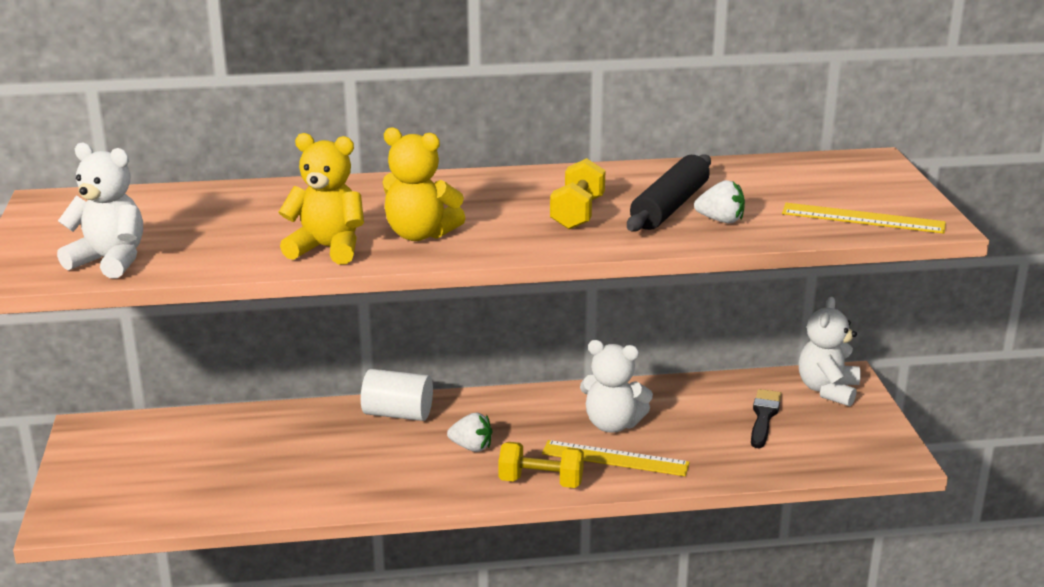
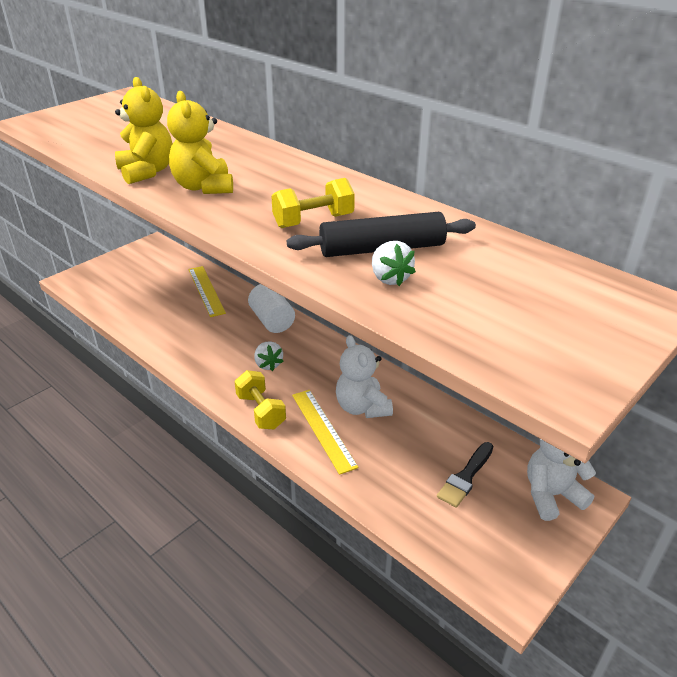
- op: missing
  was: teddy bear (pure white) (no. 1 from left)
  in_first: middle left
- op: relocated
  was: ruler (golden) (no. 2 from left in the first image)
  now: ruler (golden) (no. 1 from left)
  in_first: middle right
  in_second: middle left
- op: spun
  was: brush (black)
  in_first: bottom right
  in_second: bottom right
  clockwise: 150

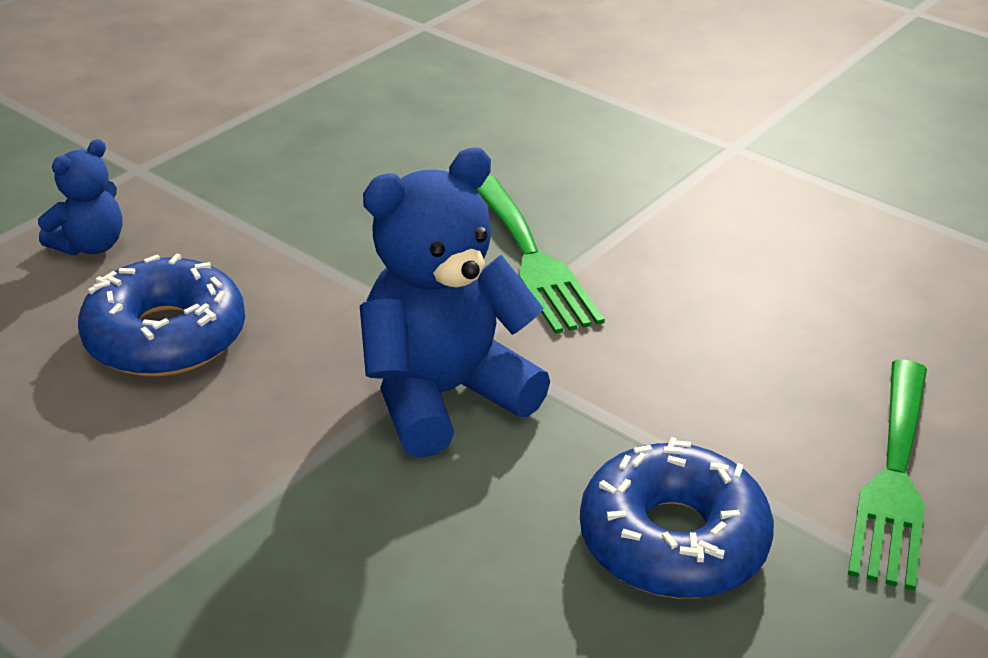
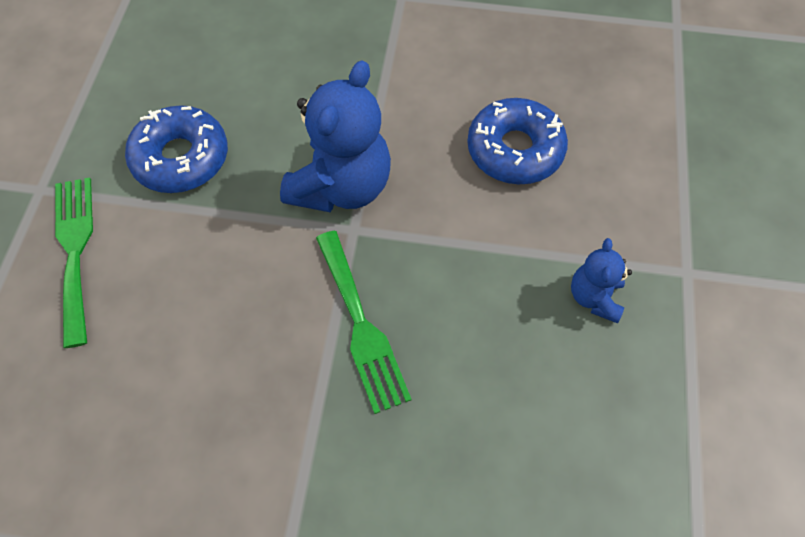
- op: relocated
  was: teddy bear (blue) (no. 1 from left in the first image)
  now: teddy bear (blue) (no. 2 from left)
  in_first: top left
  in_second: middle right
- op: spun
  was: fork (emerald) (no. 1 from left in the first image)
  in_first: centre
  in_second: centre
  clockwise: -150

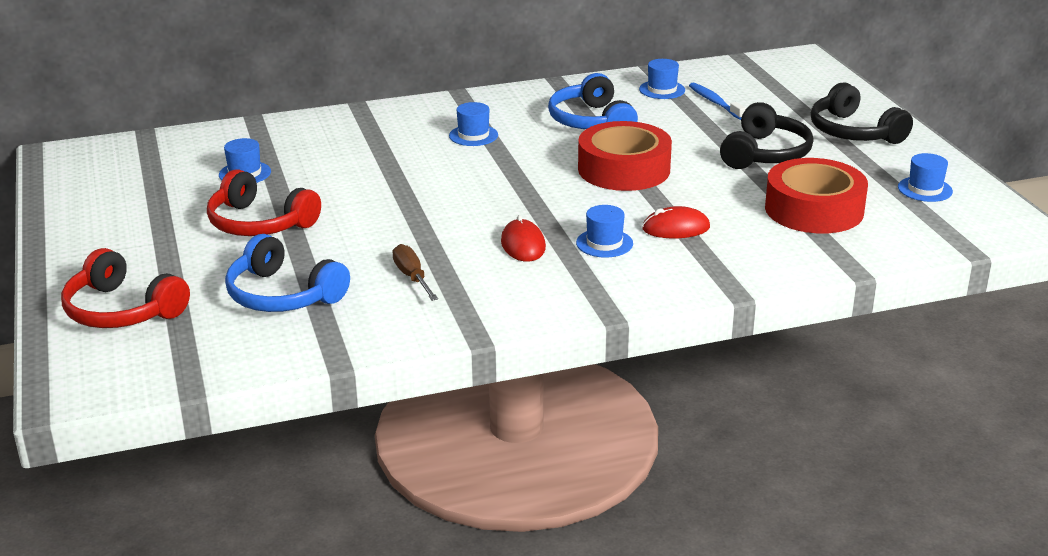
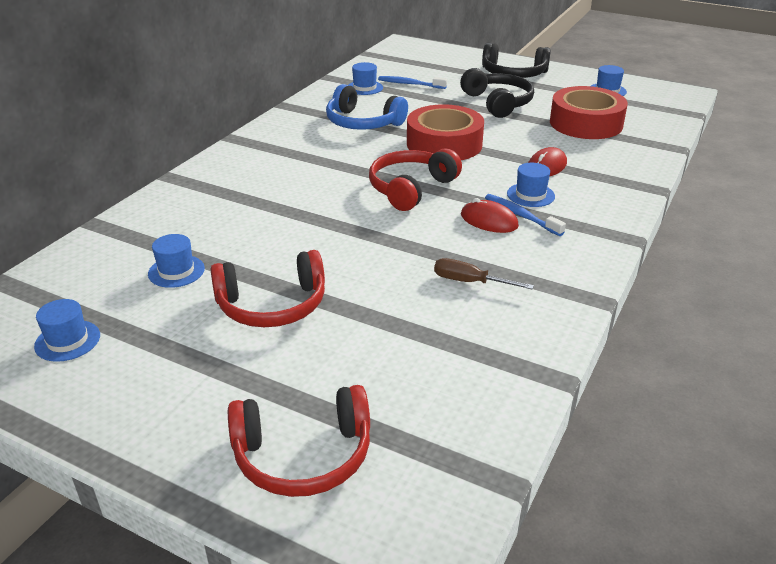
- op: missing
  was: headset (blue) (no. 1 from left)
  in_first: middle left
- op: appeared
  now: headset (scarlet) (no. 3 from left)
  in_second: top centre
- op: appeared
  now: tooth brush (blue) (no. 2 from left)
  in_second: middle right
- op: relocated
  was: top hat (blue) (no. 2 from left in the first image)
  now: top hat (blue) (no. 1 from left)
  in_first: top centre
  in_second: middle left

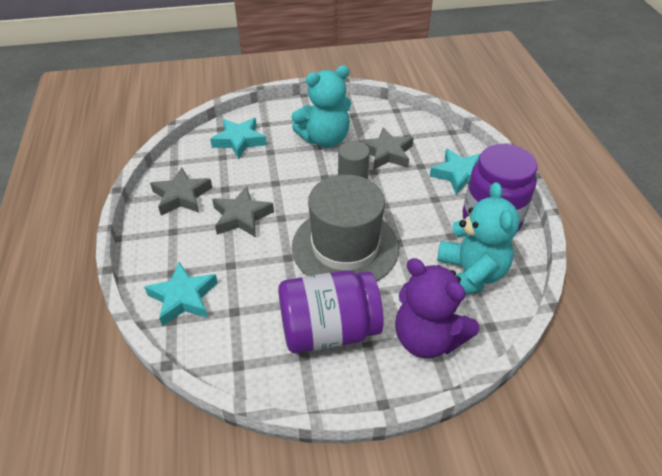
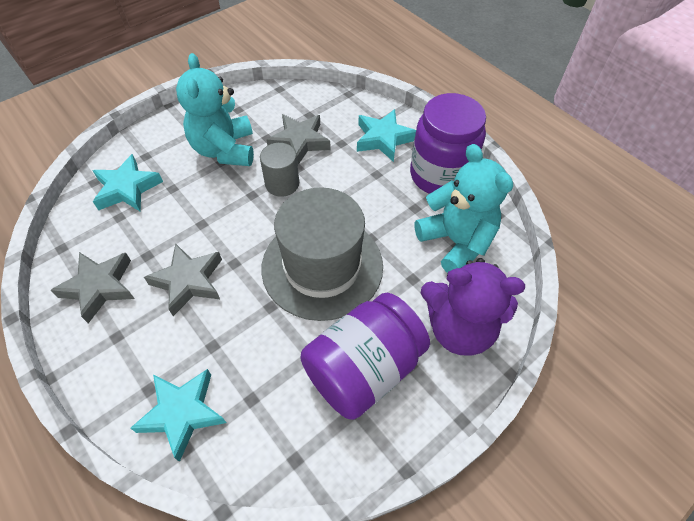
- op: spun
  was: teddy bear (teal) (no. 1 from left)
  in_first: top centre
  in_second: top left
  clockwise: 135

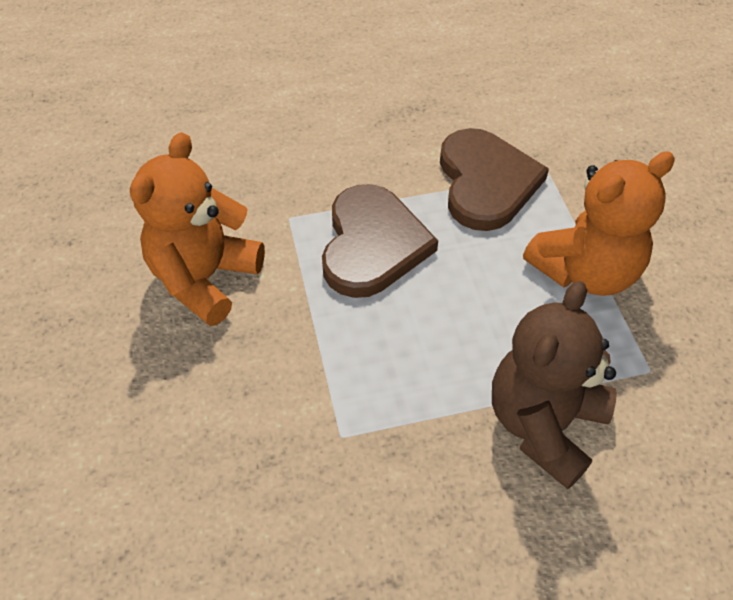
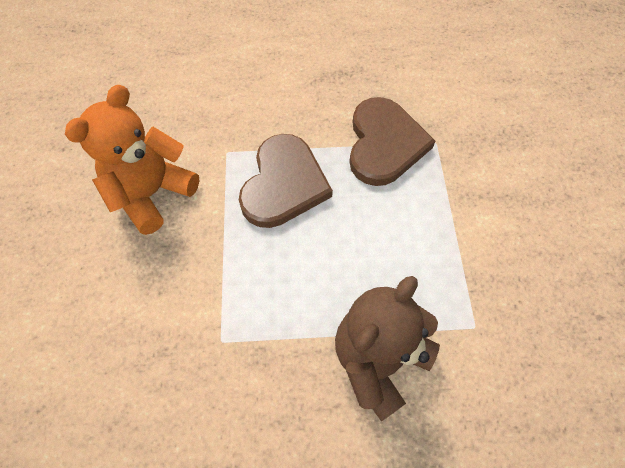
- op: missing
  was: teddy bear (orange) (no. 2 from left)
  in_first: middle right

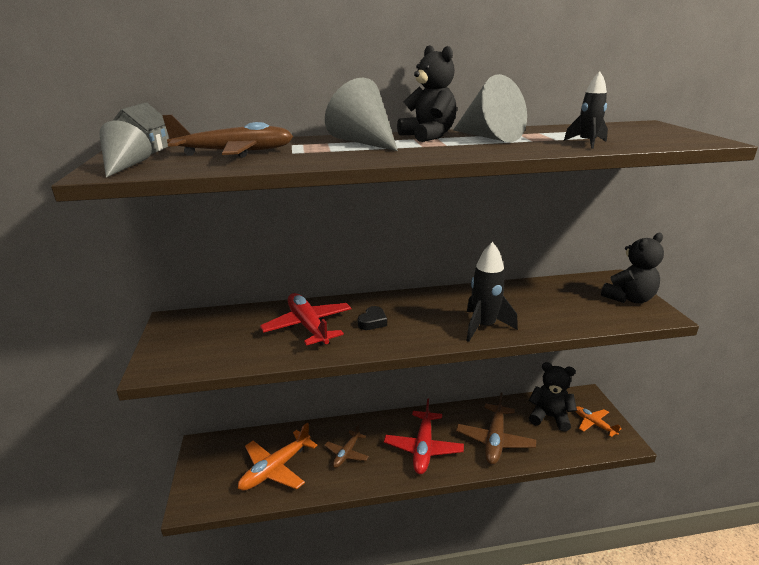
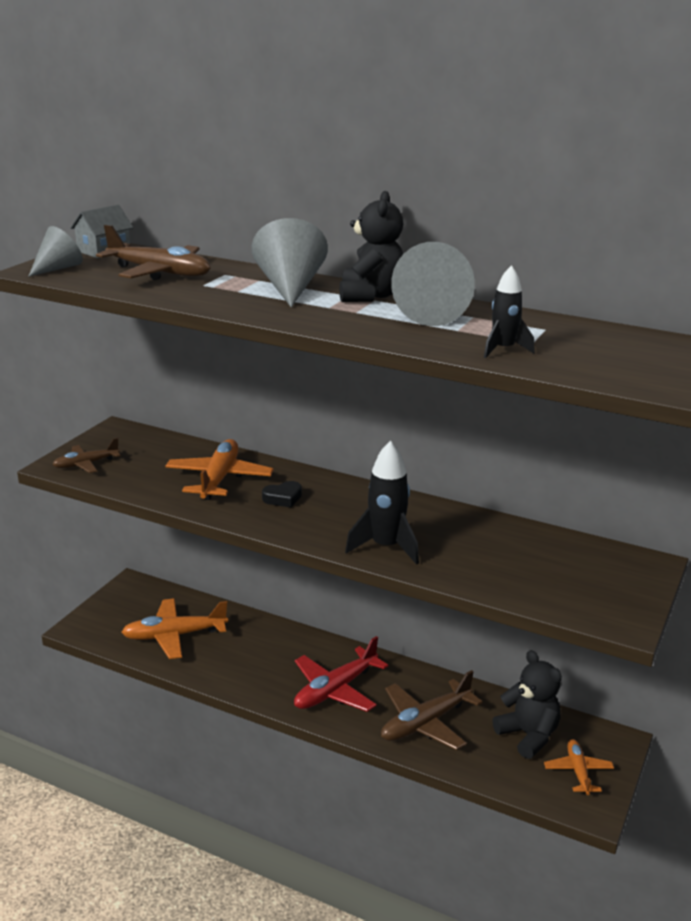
- op: missing
  was: teddy bear (black) (no. 3 from left)
  in_first: middle right
- op: relocated
  was: aeroplane (brown) (no. 2 from left in the first image)
  now: aeroplane (brown) (no. 1 from left)
  in_first: bottom centre
  in_second: middle left
- op: colour
  was: aeroplane (scarlet) (no. 1 from left)
  now: aeroplane (orange) (no. 2 from left)
  in_first: centre
  in_second: middle left

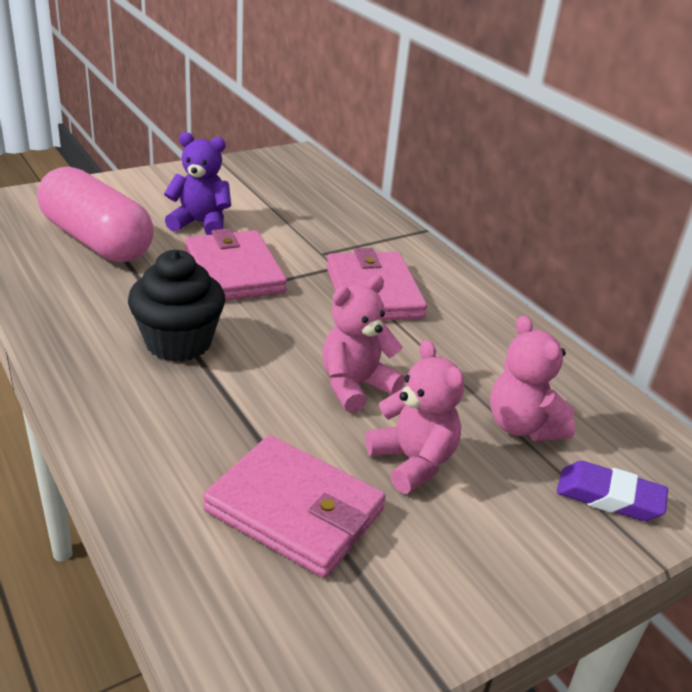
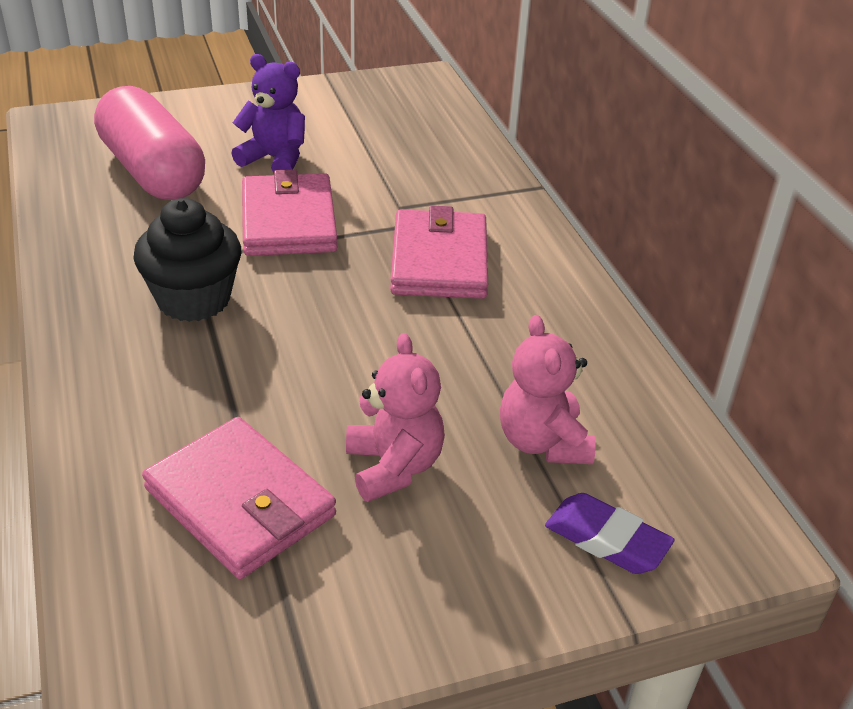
- op: missing
  was: teddy bear (pink) (no. 1 from left)
  in_first: centre

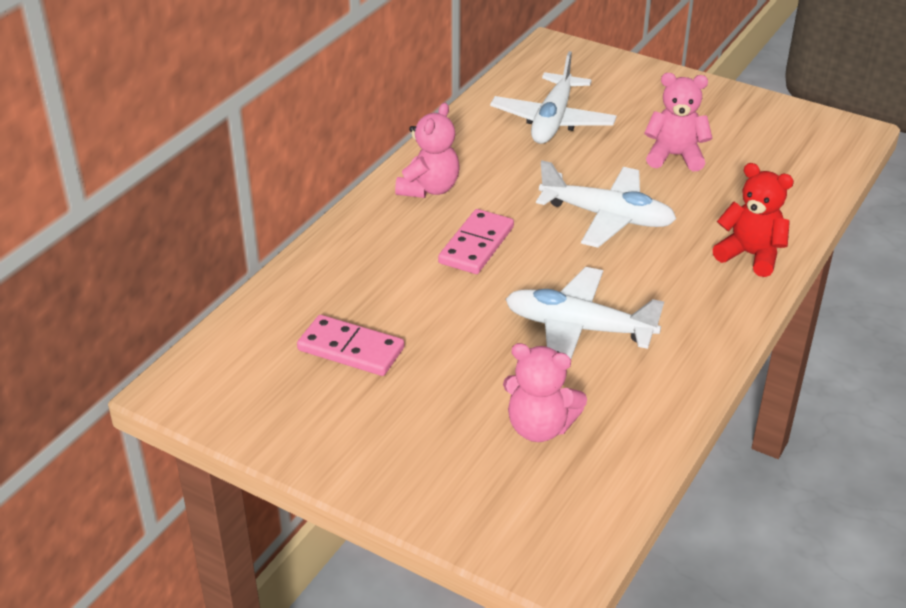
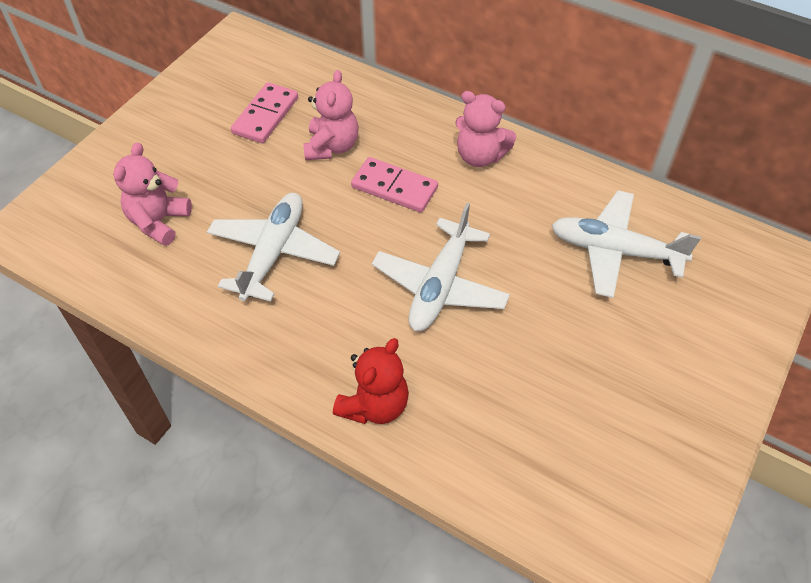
- op: relocated
  was: teddy bear (pink) (no. 3 from left in the first image)
  now: teddy bear (pink) (no. 2 from left)
  in_first: top right
  in_second: top centre

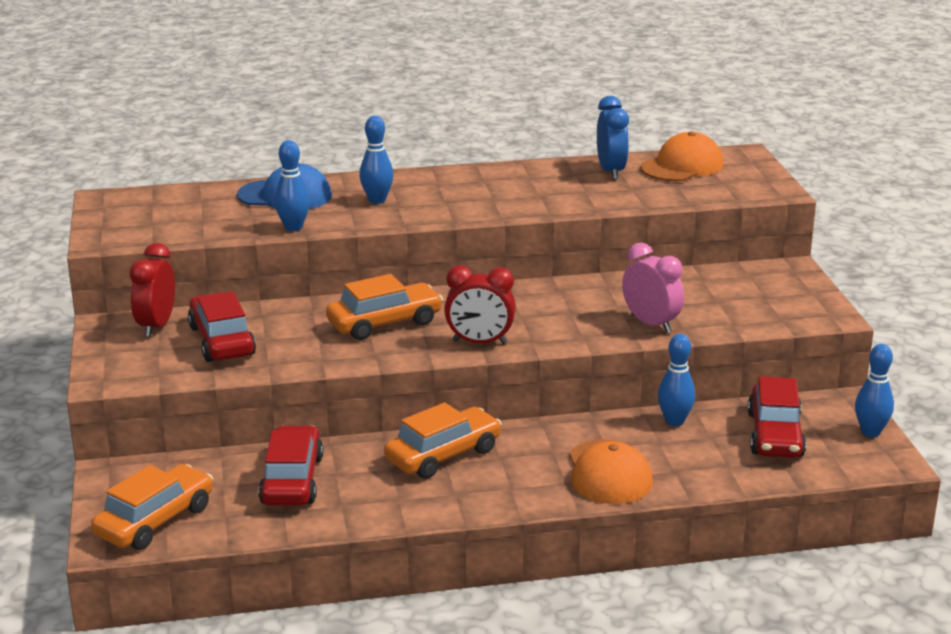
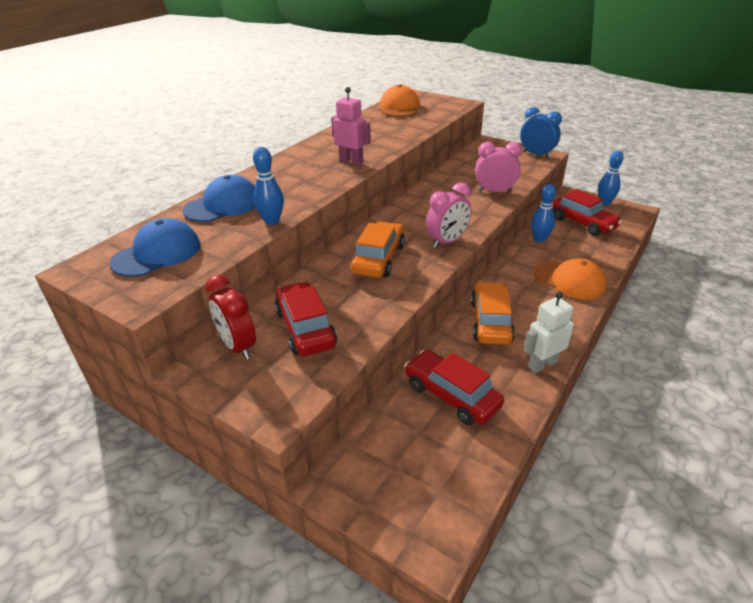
- op: missing
  was: car (orange) (no. 1 from left)
  in_first: bottom left
- op: missing
  was: bowling pin (blue) (no. 2 from left)
  in_first: top centre
- op: appeared
  now: baseball cap (blue) (no. 1 from left)
  in_second: middle left
- op: appeared
  now: robot (pink)
  in_second: top centre
- op: appeared
  now: robot (pure white)
  in_second: middle right
- op: relocated
  was: alarm clock (blue)
  in_first: top centre
  in_second: top right
- op: colour
  was: alarm clock (scarlet) (no. 2 from left)
  now: alarm clock (pink) (no. 1 from left)
  in_first: centre
  in_second: centre
- op: spun
  was: car (scarlet) (no. 1 from left)
  in_first: middle left
  in_second: centre
  clockwise: 45

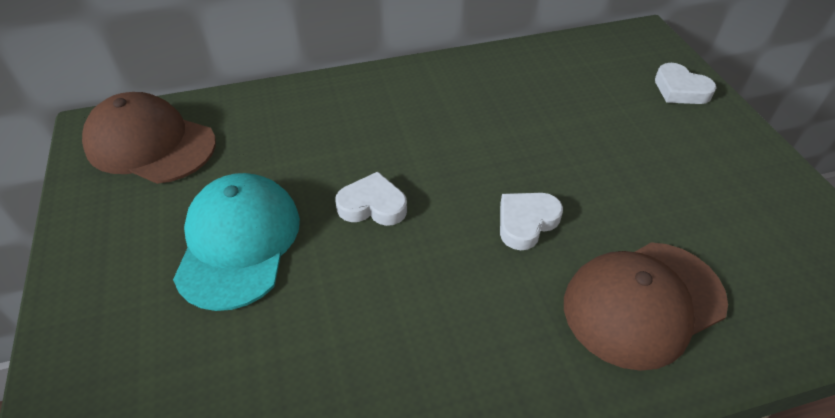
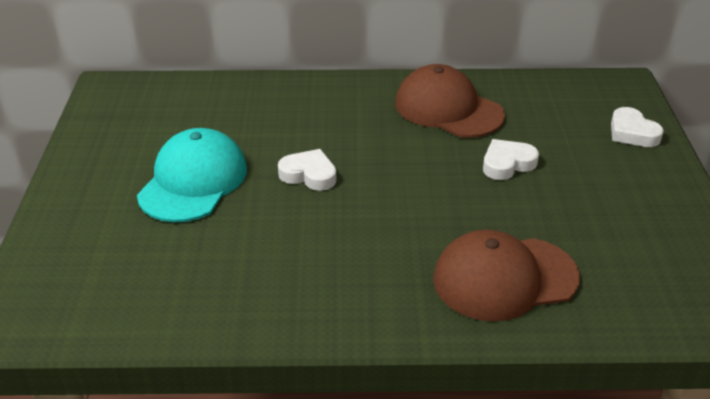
- op: relocated
  was: baseball cap (brown) (no. 1 from left)
  in_first: top left
  in_second: top centre
- op: relocated
  was: heart (pure white) (no. 2 from left)
  in_first: centre
  in_second: middle right

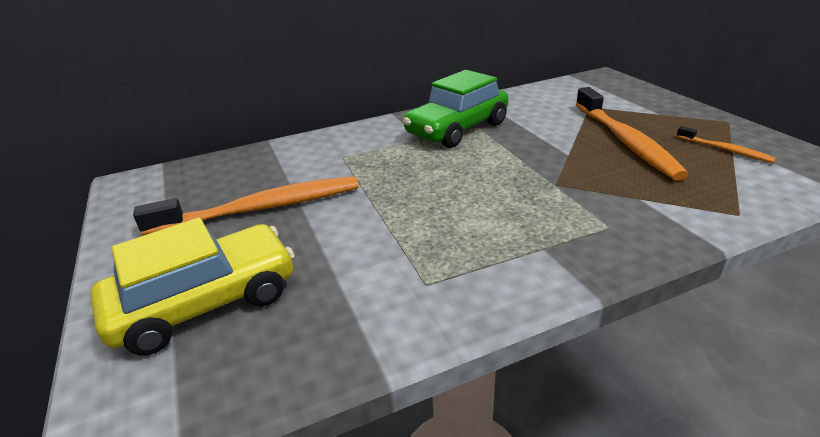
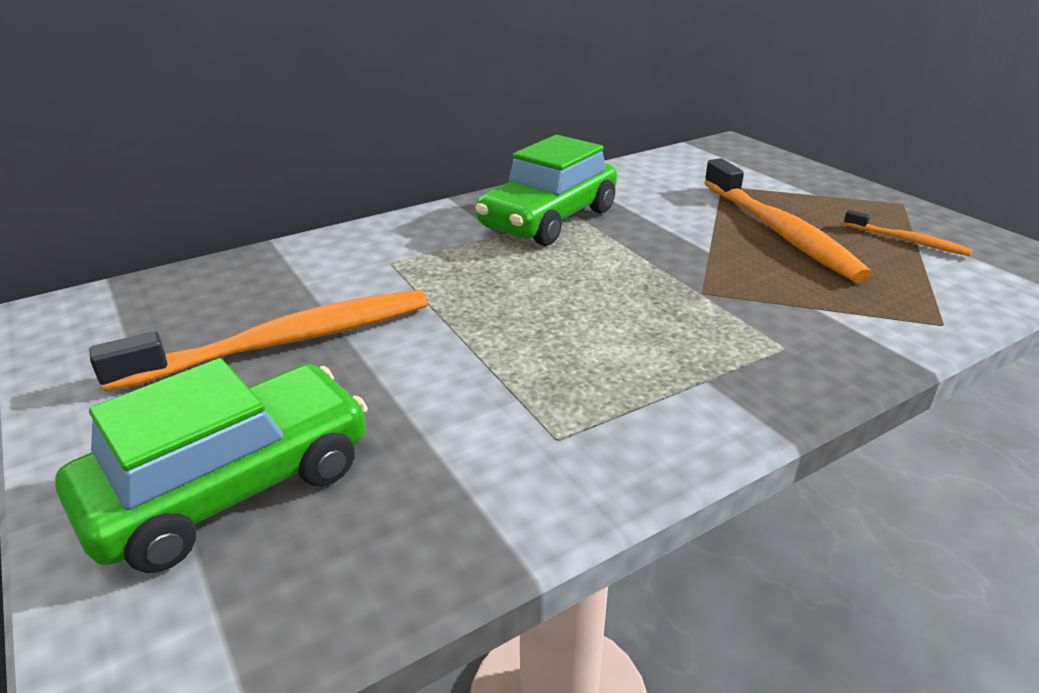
- op: colour
  was: car (golden)
  now: car (emerald) (no. 1 from left)
  in_first: middle left
  in_second: bottom left

